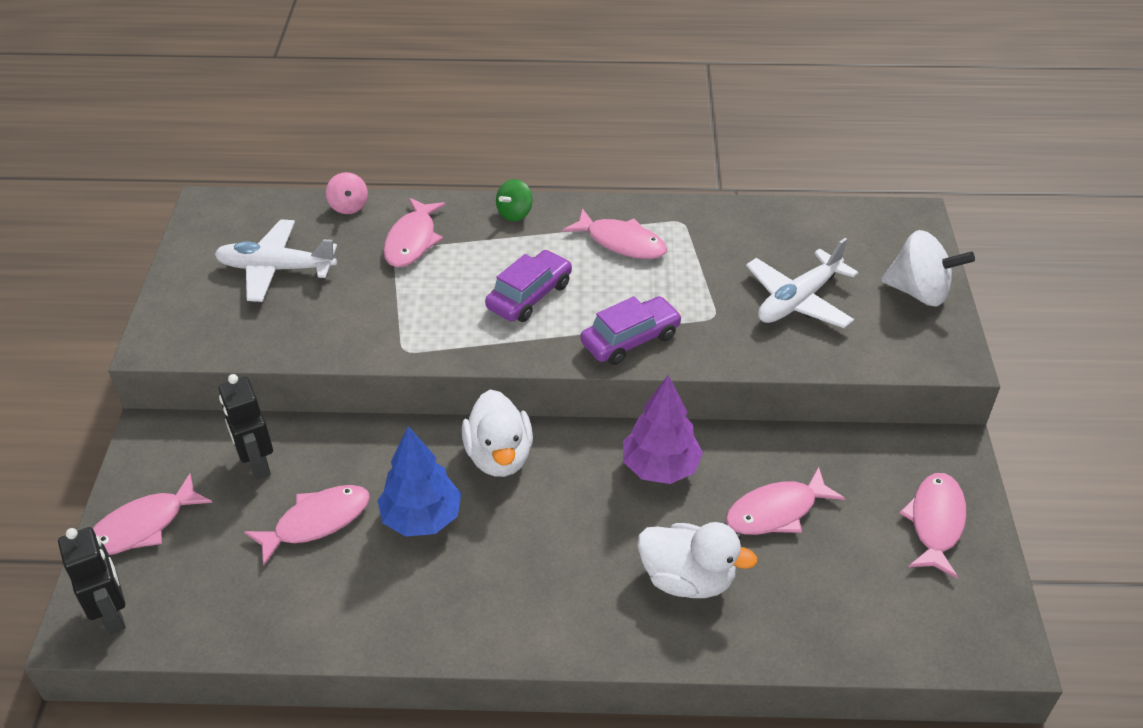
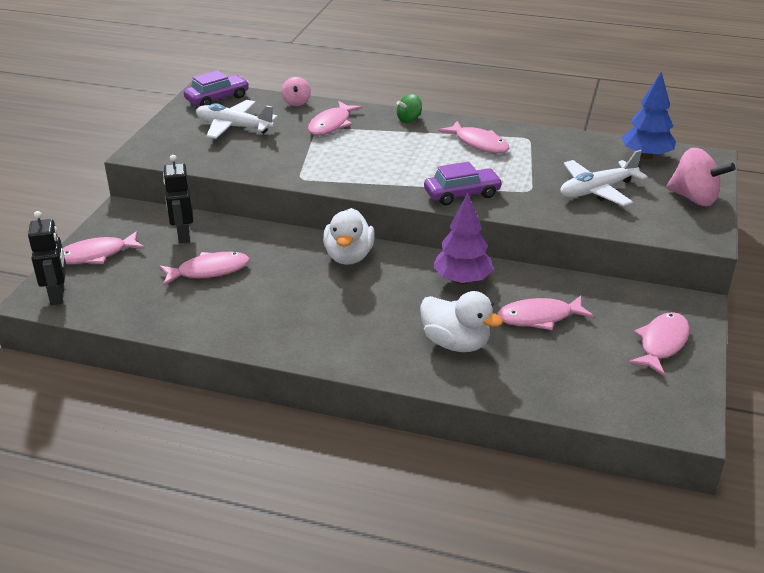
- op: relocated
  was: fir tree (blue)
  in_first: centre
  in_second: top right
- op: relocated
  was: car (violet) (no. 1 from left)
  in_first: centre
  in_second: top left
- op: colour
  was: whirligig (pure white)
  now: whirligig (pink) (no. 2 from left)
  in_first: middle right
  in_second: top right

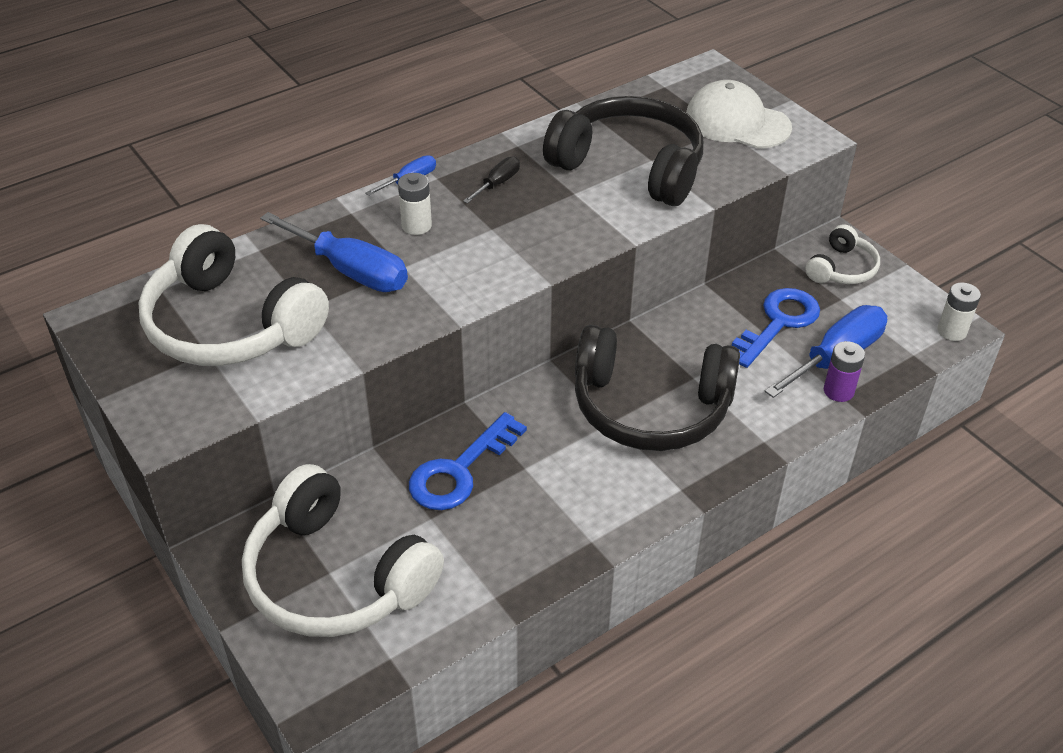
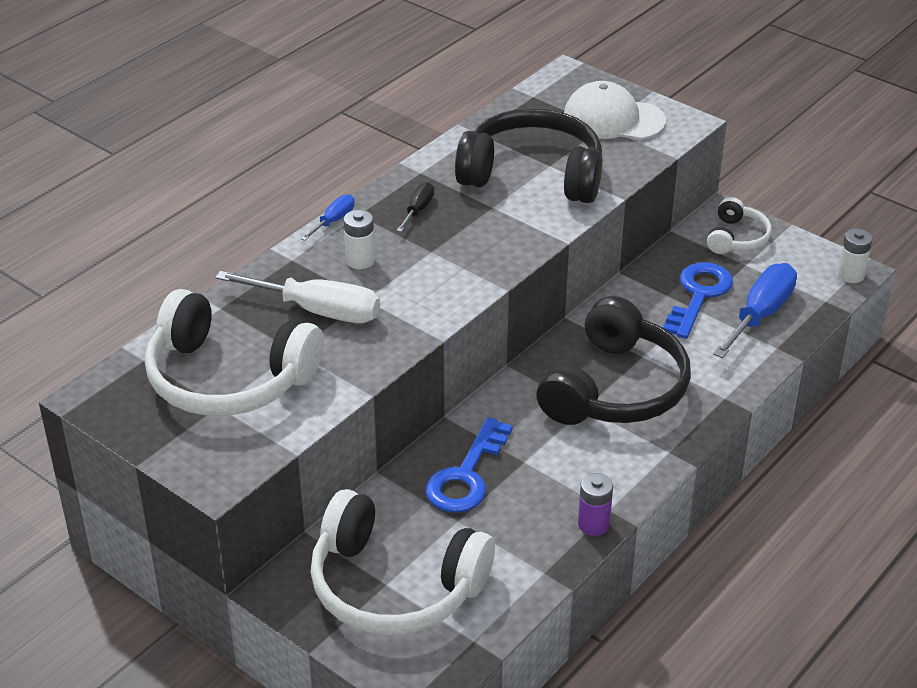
- op: relocated
  was: power cell (violet)
  in_first: middle right
  in_second: bottom centre
- op: colour
  was: hand screwdriver (blue) (no. 1 from left)
  now: hand screwdriver (pure white)
  in_first: middle left
  in_second: middle left
- op: spun
  was: headset (black) (no. 2 from left)
  in_first: centre
  in_second: middle right
  clockwise: -60

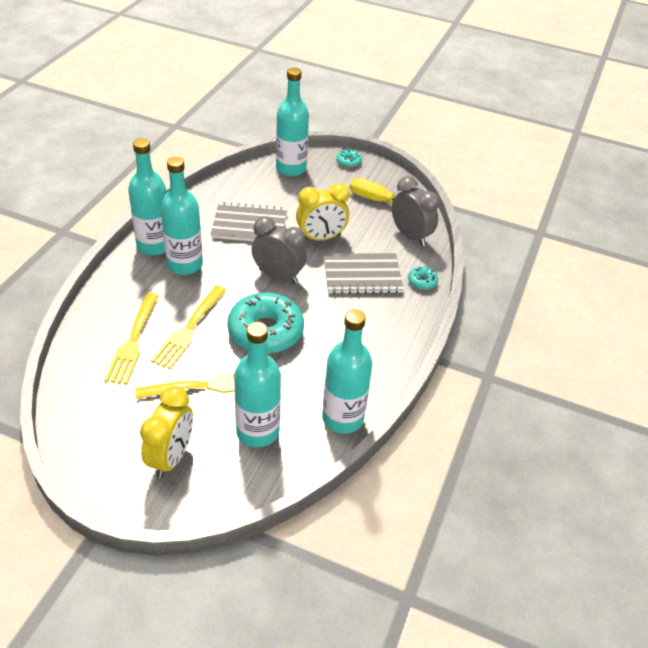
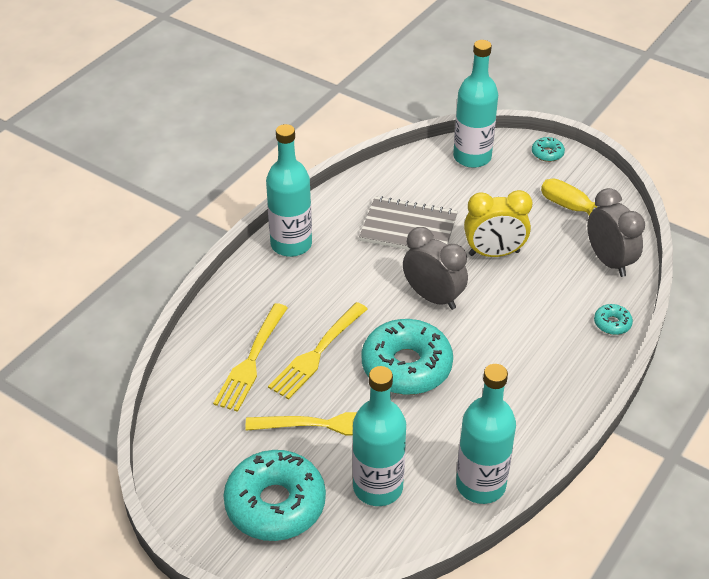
- op: missing
  was: flask (teal) (no. 2 from left)
  in_first: middle left
- op: missing
  was: notebook (ash-grey) (no. 2 from left)
  in_first: centre
- op: exchanged
  was: alarm clock (golden) (no. 1 from left)
  now: doughnut (teal) (no. 1 from left)
  in_first: bottom left
  in_second: bottom centre

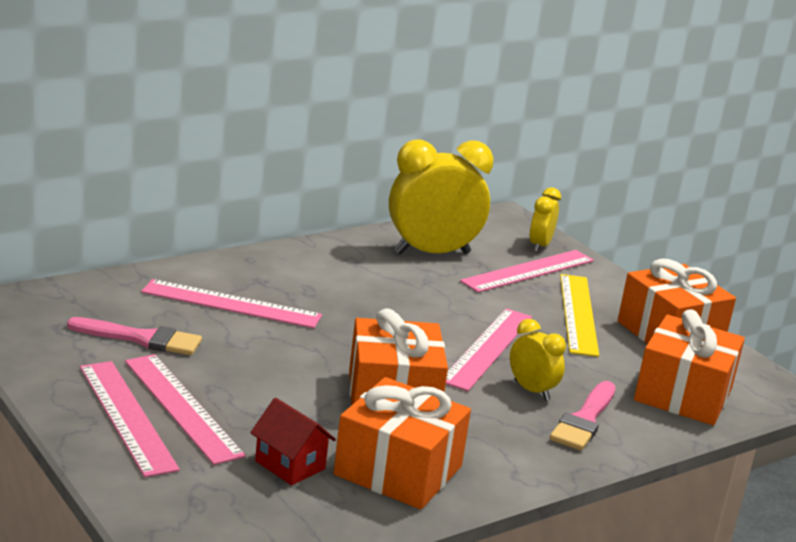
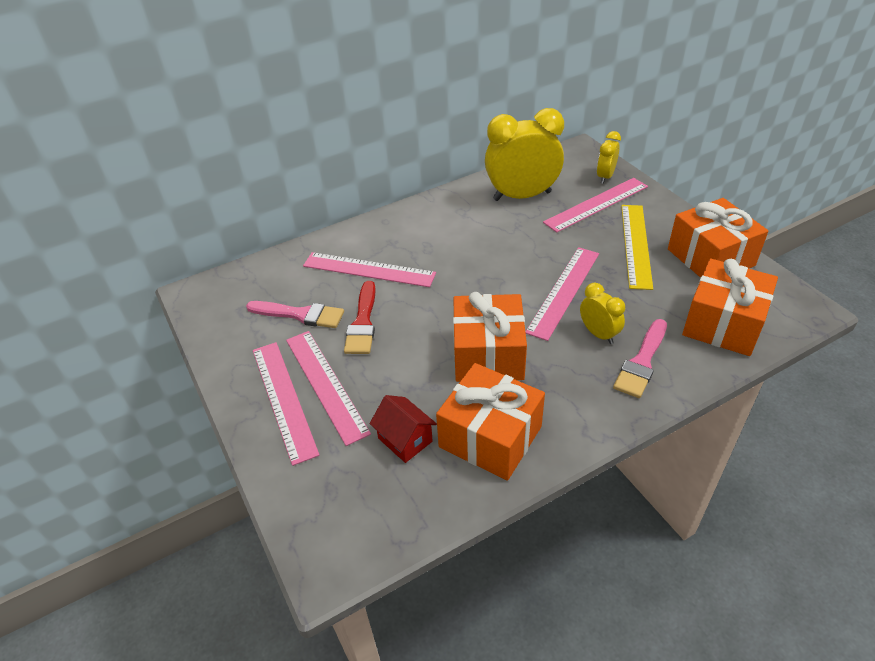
- op: appeared
  now: brush (scarlet)
  in_second: centre

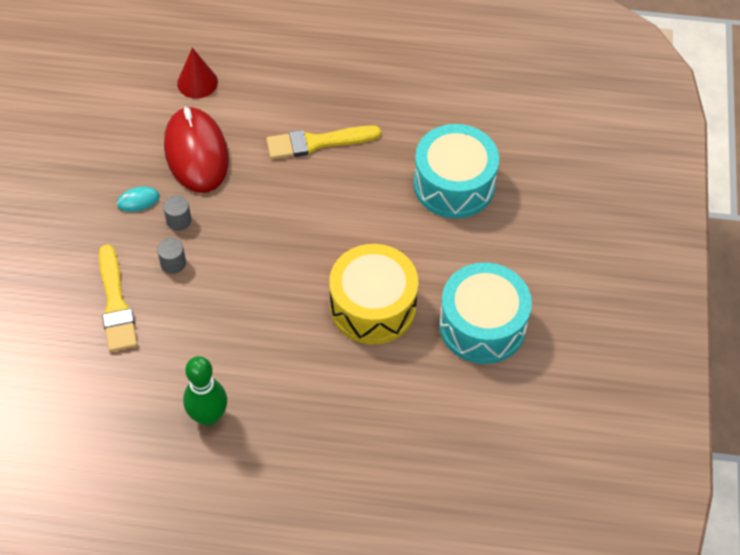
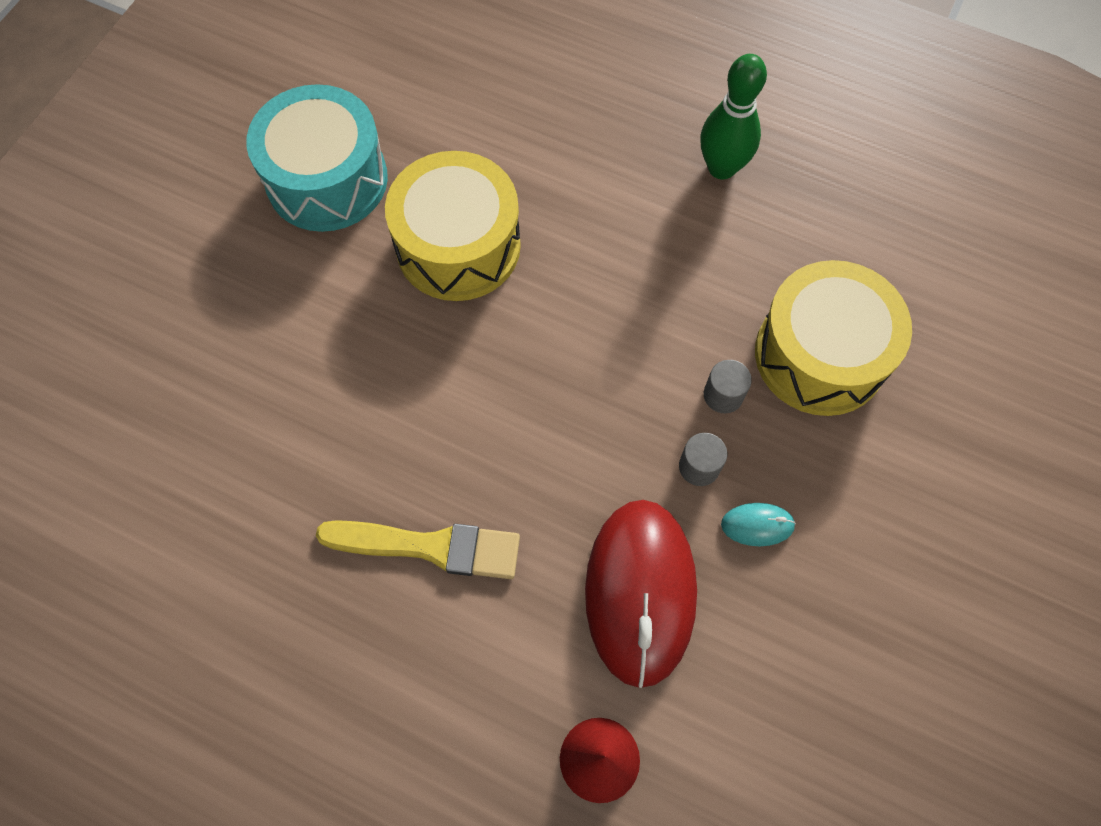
- op: missing
  was: drum (teal) (no. 1 from left)
  in_first: top centre
- op: exchanged
  was: brush (golden) (no. 1 from left)
  now: drum (golden) (no. 2 from left)
  in_first: middle left
  in_second: middle right

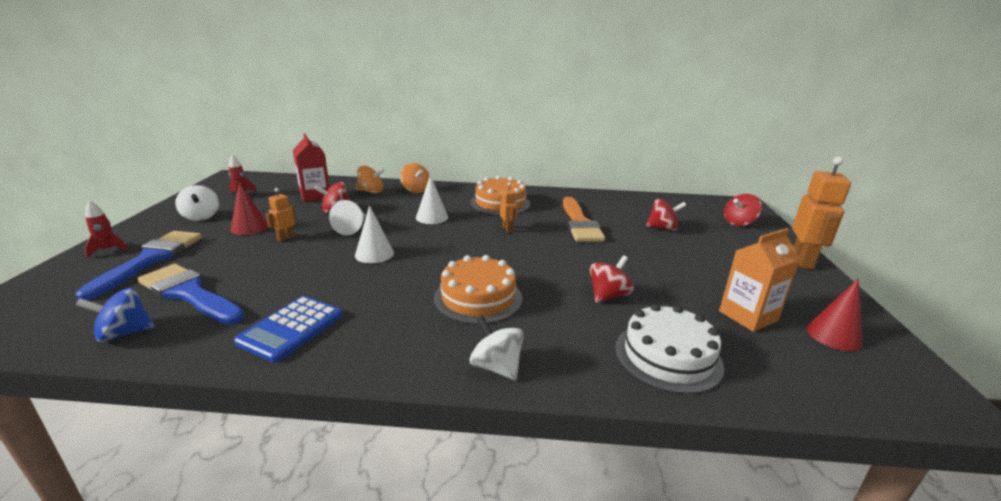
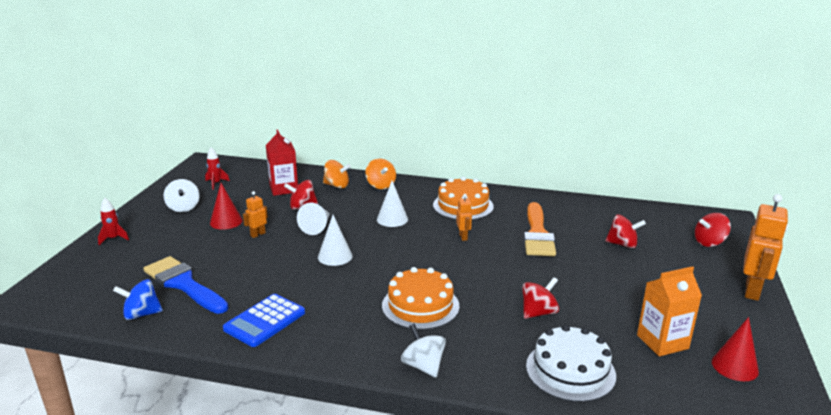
- op: missing
  was: brush (blue) (no. 1 from left)
  in_first: middle left

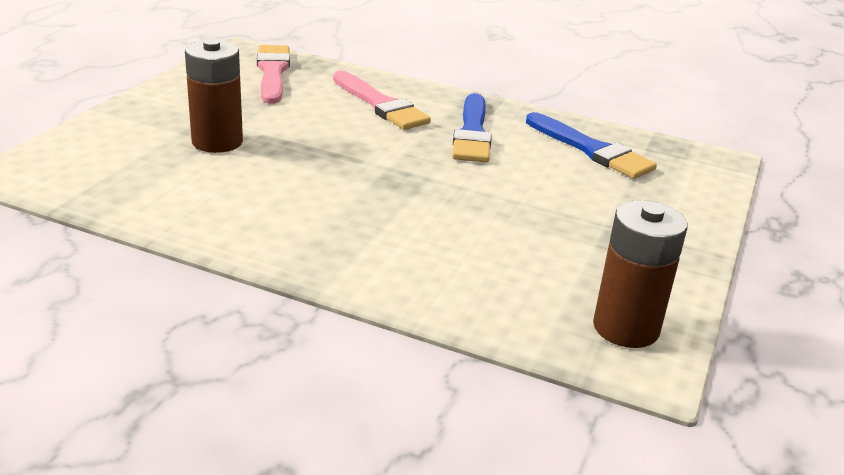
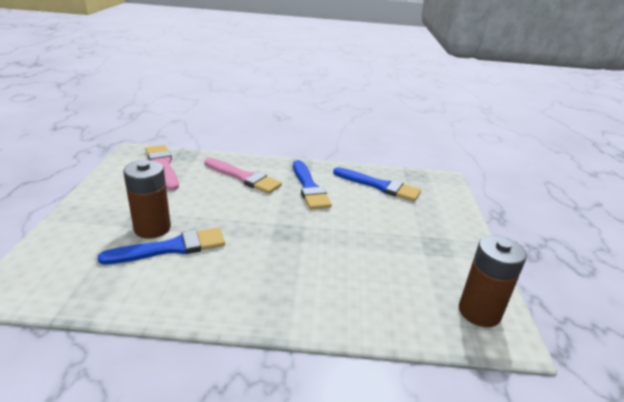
- op: appeared
  now: brush (blue) (no. 1 from left)
  in_second: middle left

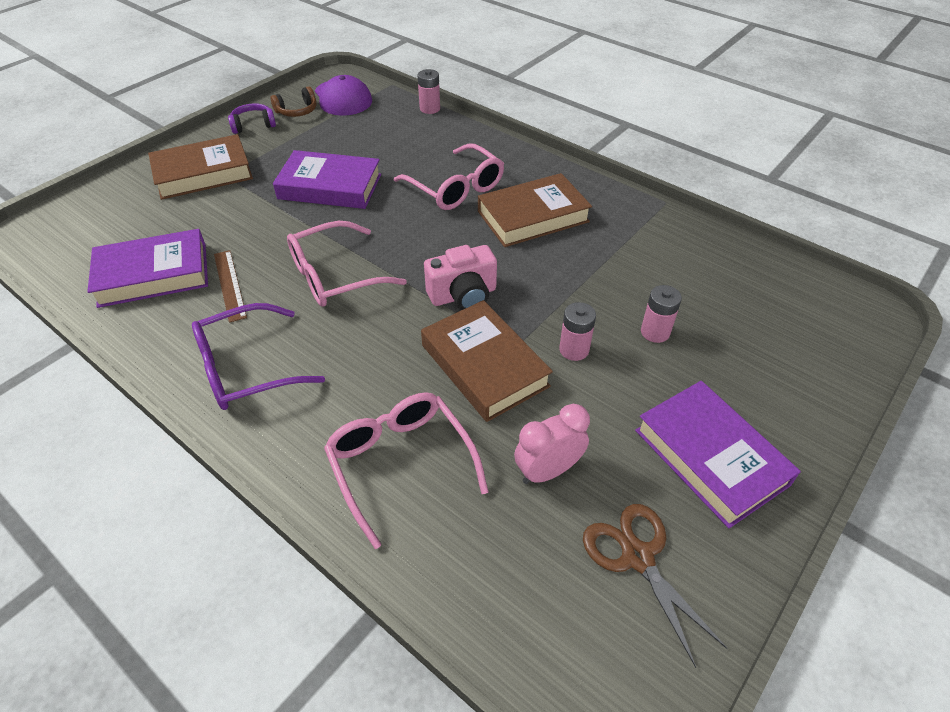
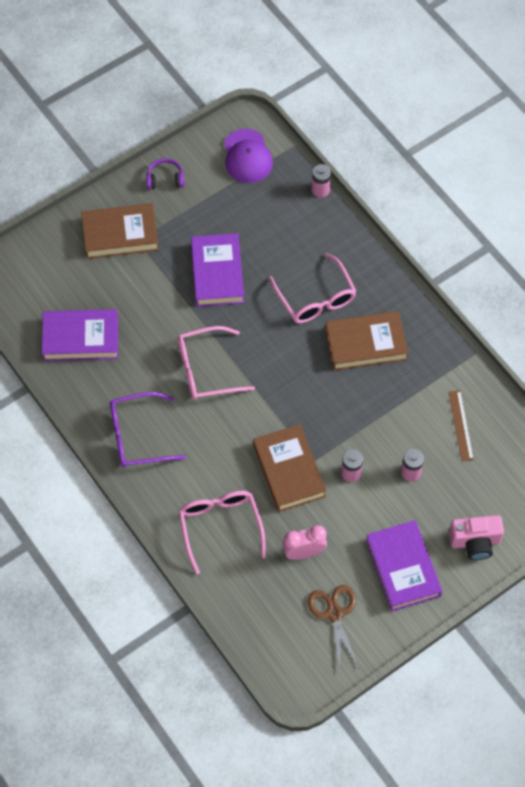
- op: missing
  was: headset (brown)
  in_first: top left
- op: relocated
  was: ruler (brown)
  in_first: middle left
  in_second: middle right
- op: relocated
  was: compact camera (pink)
  in_first: centre
  in_second: bottom right
- op: spun
  was: book (violet) (no. 2 from left)
  in_first: top centre
  in_second: centre
  clockwise: 60

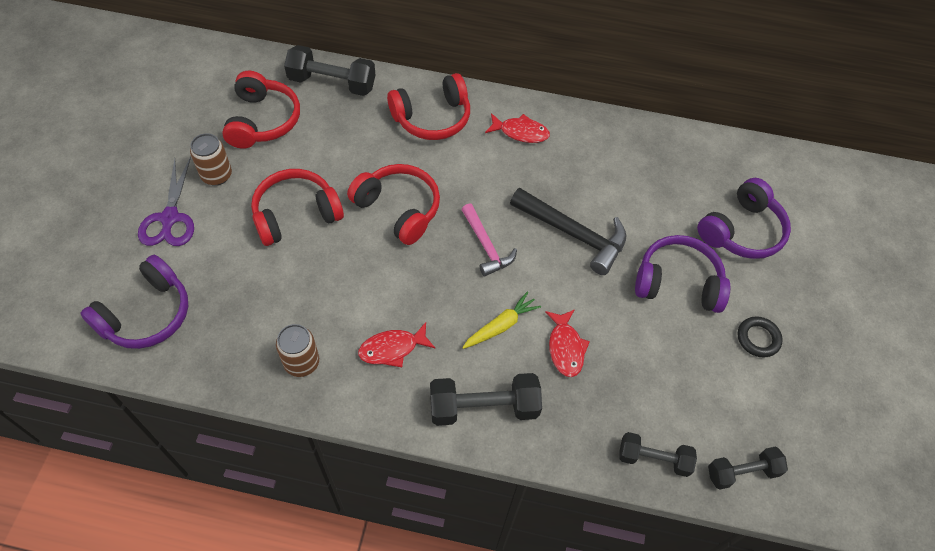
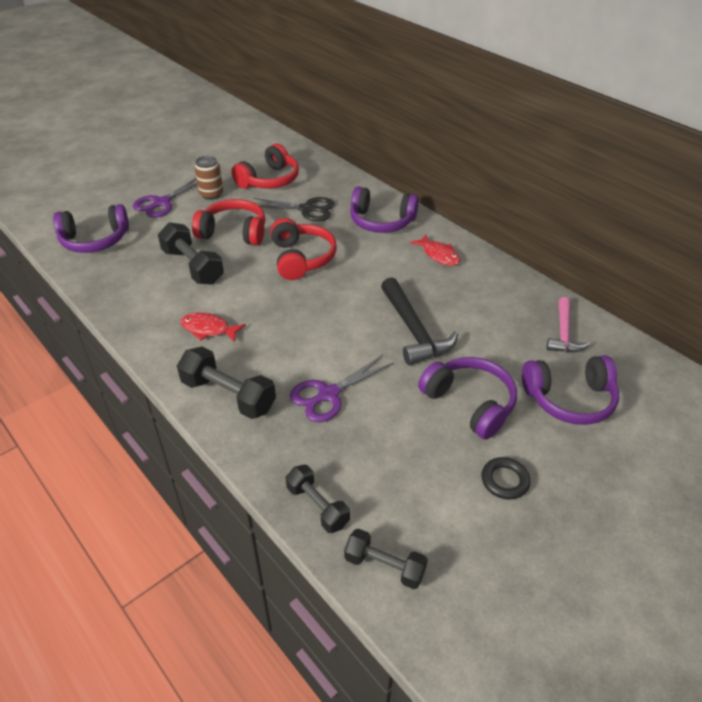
- op: missing
  was: tin (brown) (no. 2 from left)
  in_first: middle left
- op: missing
  was: root vegetable (golden)
  in_first: centre
- op: appeared
  now: scissors (black)
  in_second: top centre
- op: relocated
  was: dumbbell (black) (no. 1 from left)
  in_first: top centre
  in_second: middle left
- op: relocated
  was: claw hammer (pink)
  in_first: centre
  in_second: middle right
- op: exchanged
  was: fish figure (scarlet) (no. 3 from left)
  now: scissors (violet) (no. 2 from left)
  in_first: centre
  in_second: centre
- op: colour
  was: headset (scarlet) (no. 4 from left)
  now: headset (violet) (no. 2 from left)
  in_first: top centre
  in_second: top centre

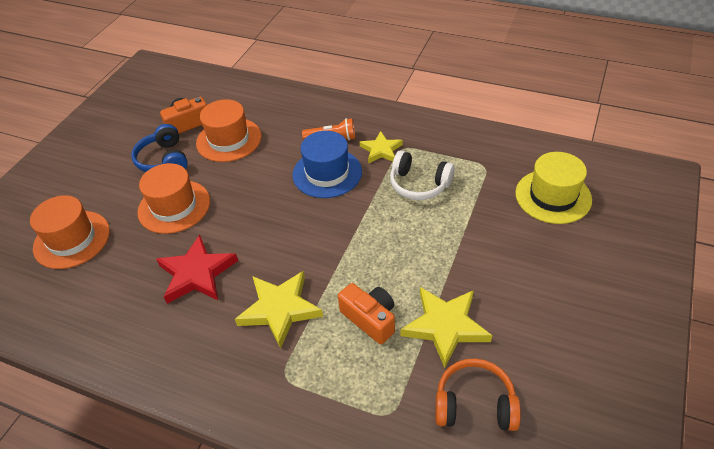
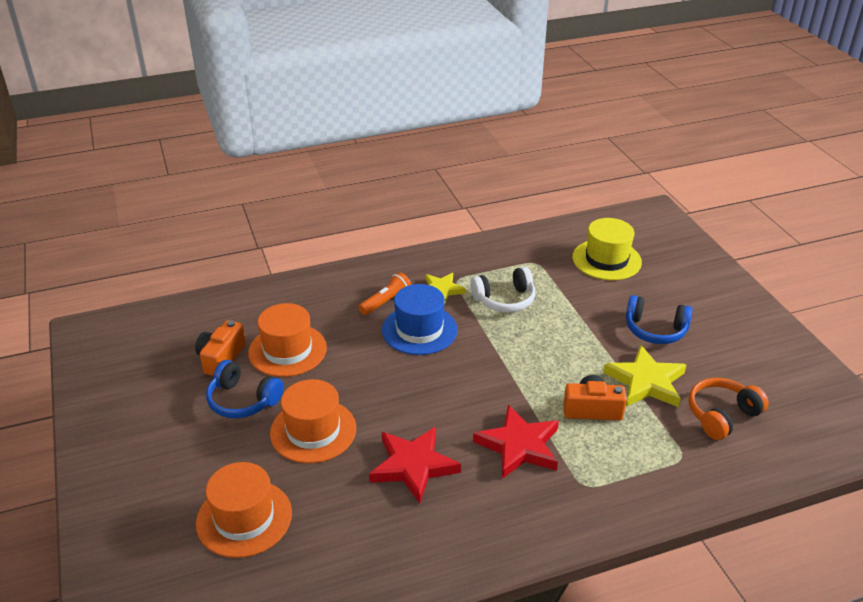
- op: appeared
  now: headset (blue) (no. 2 from left)
  in_second: middle right
- op: colour
  was: star shape (golden) (no. 1 from left)
  now: star shape (scarlet) (no. 2 from left)
  in_first: bottom centre
  in_second: bottom centre

